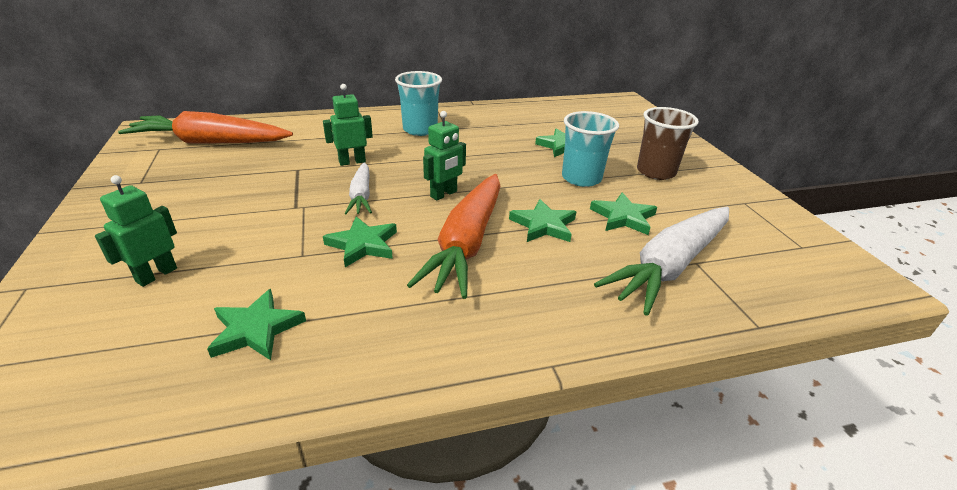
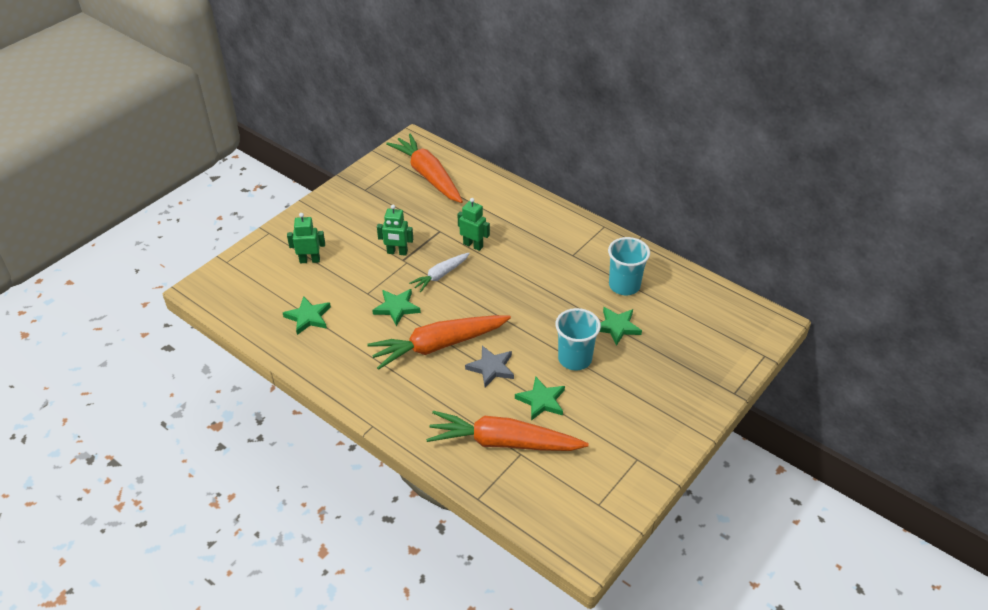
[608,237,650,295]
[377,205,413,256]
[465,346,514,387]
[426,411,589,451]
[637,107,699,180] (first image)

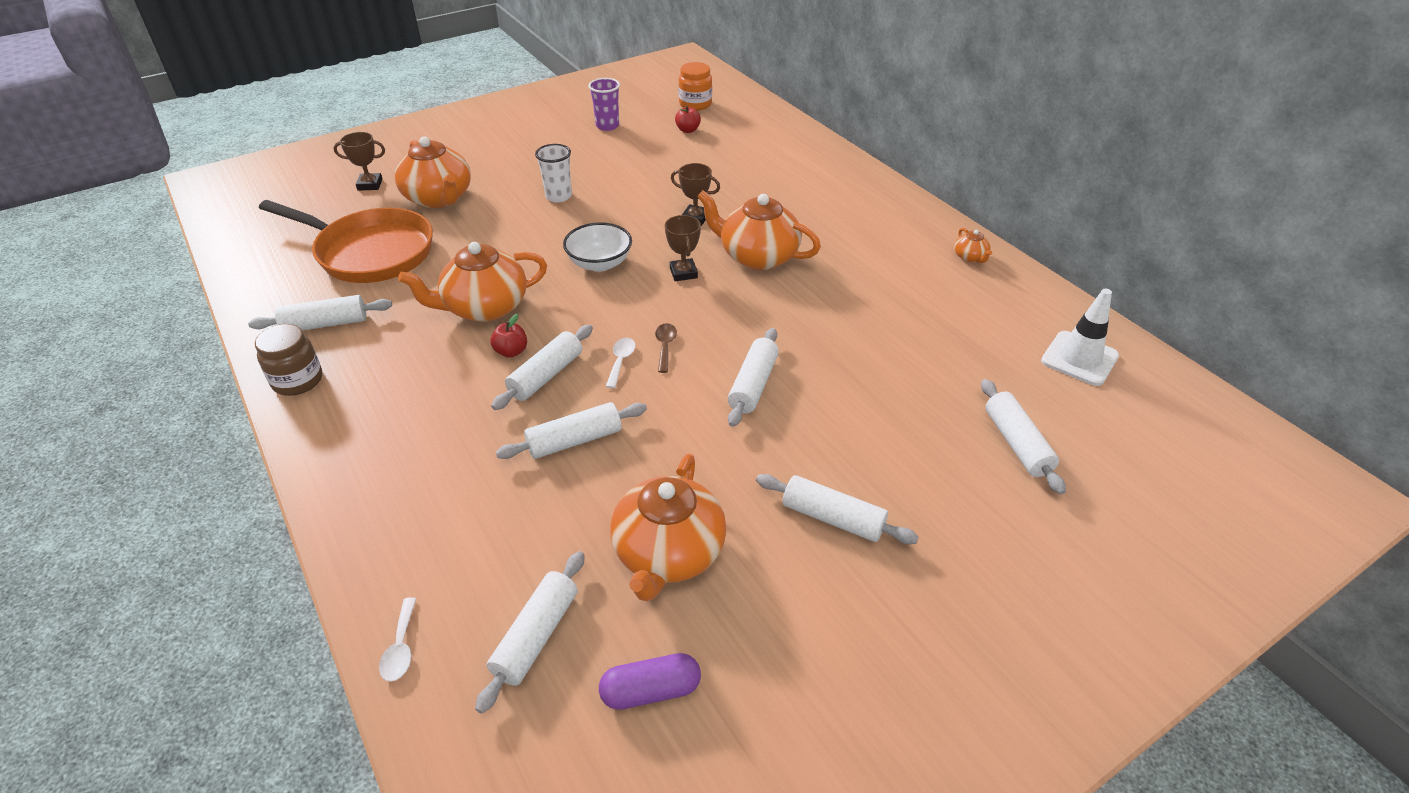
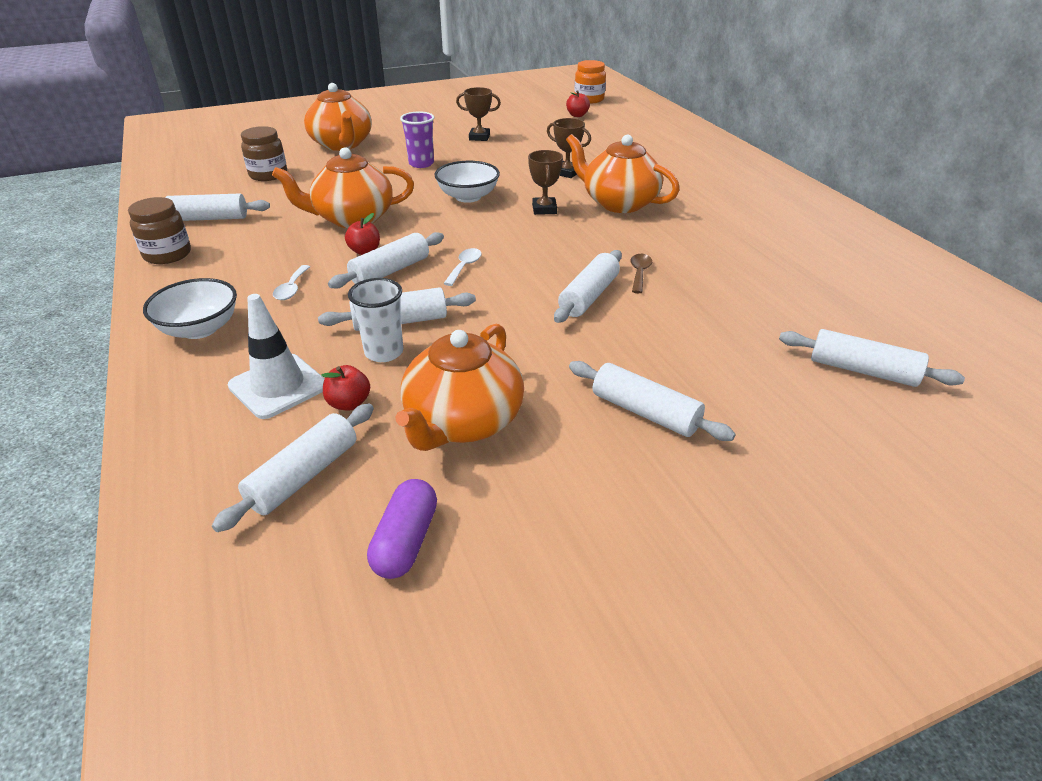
[241,126,287,181]
[456,87,501,141]
[273,265,310,300]
[348,278,403,362]
[400,111,434,168]
[367,479,437,579]
[630,254,652,293]
[954,228,992,263] (first image)
[779,329,965,387]
[228,294,325,419]
[143,278,237,339]
[322,365,370,411]

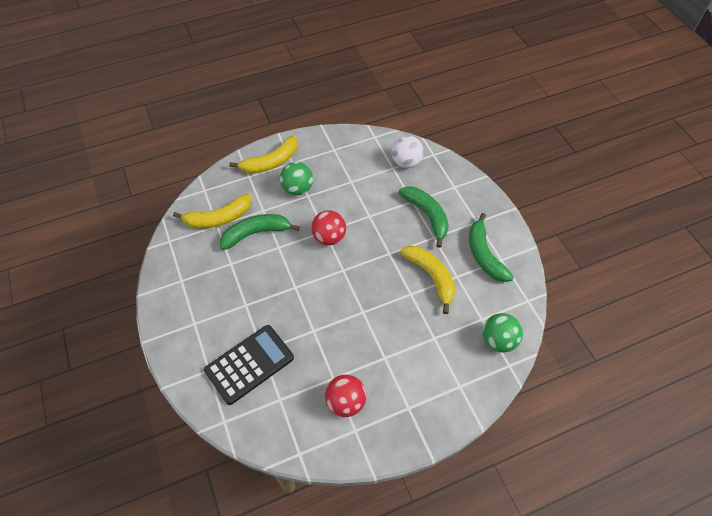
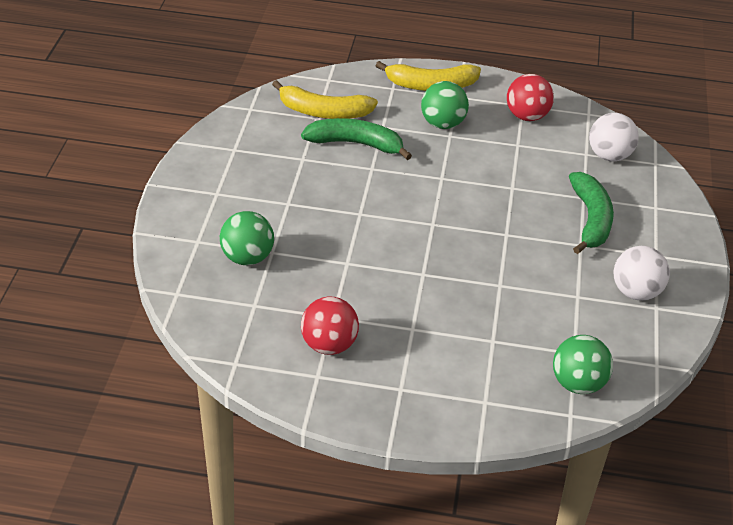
[220,211,274,265]
[507,74,554,121]
[400,246,455,314] (first image)
[613,246,670,301]

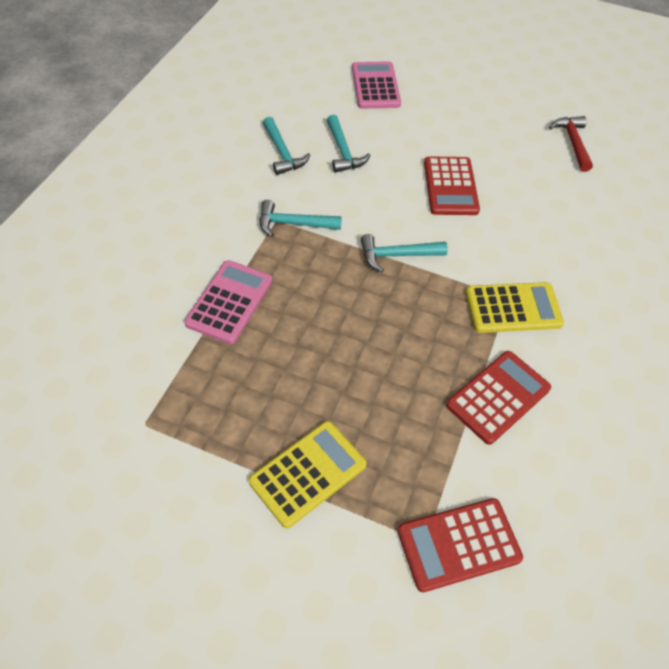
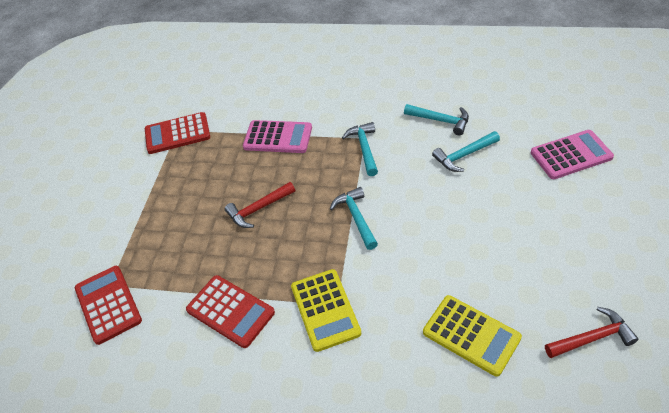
[423,295,522,377]
[404,104,469,135]
[145,112,210,154]
[225,182,295,228]

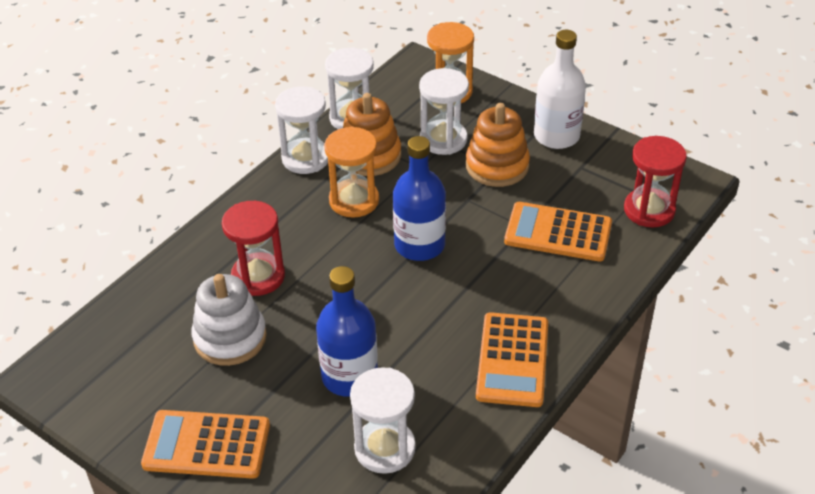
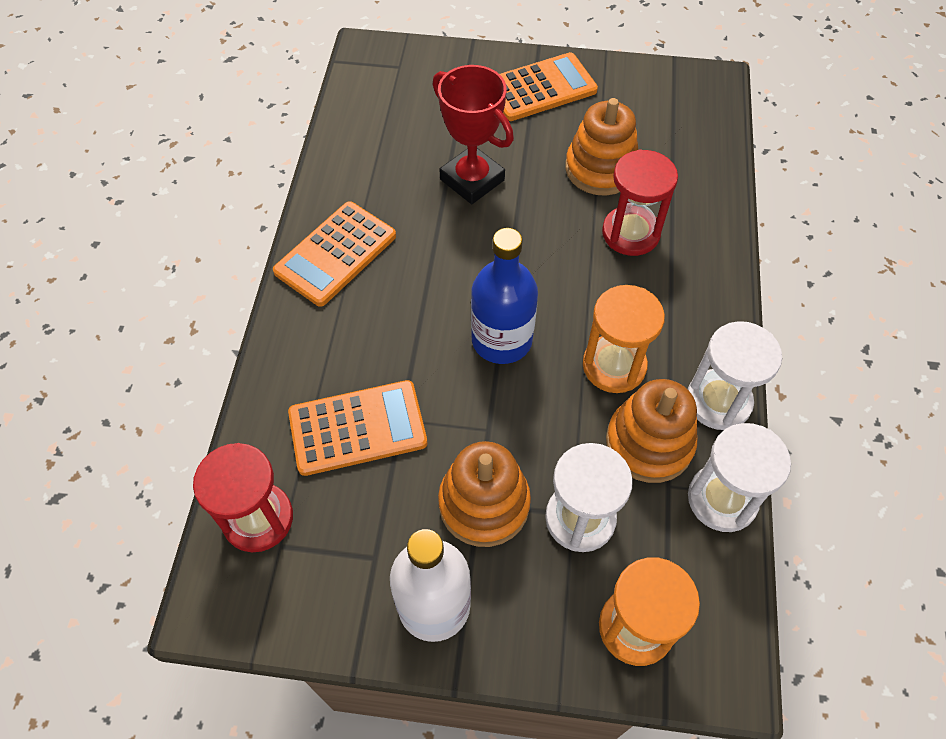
[565,98,638,196]
[433,65,514,204]
[350,367,416,474] (first image)
[273,201,396,307]

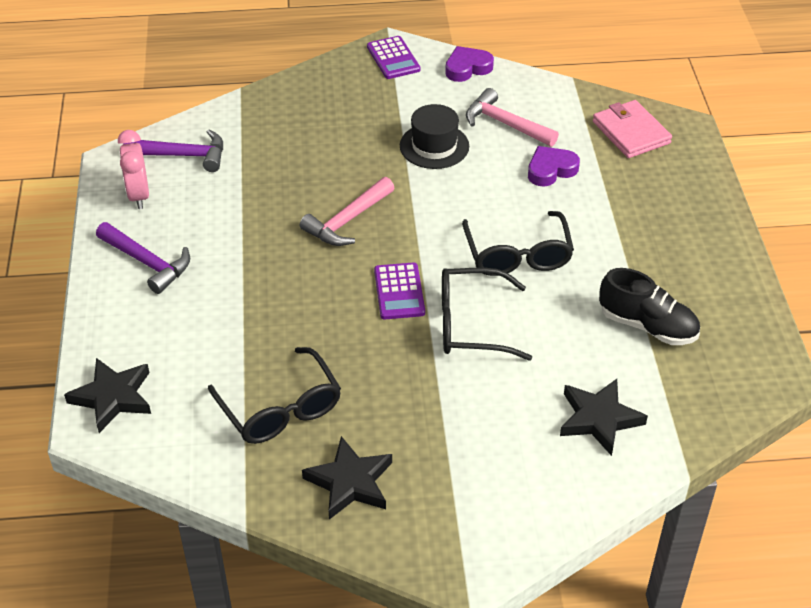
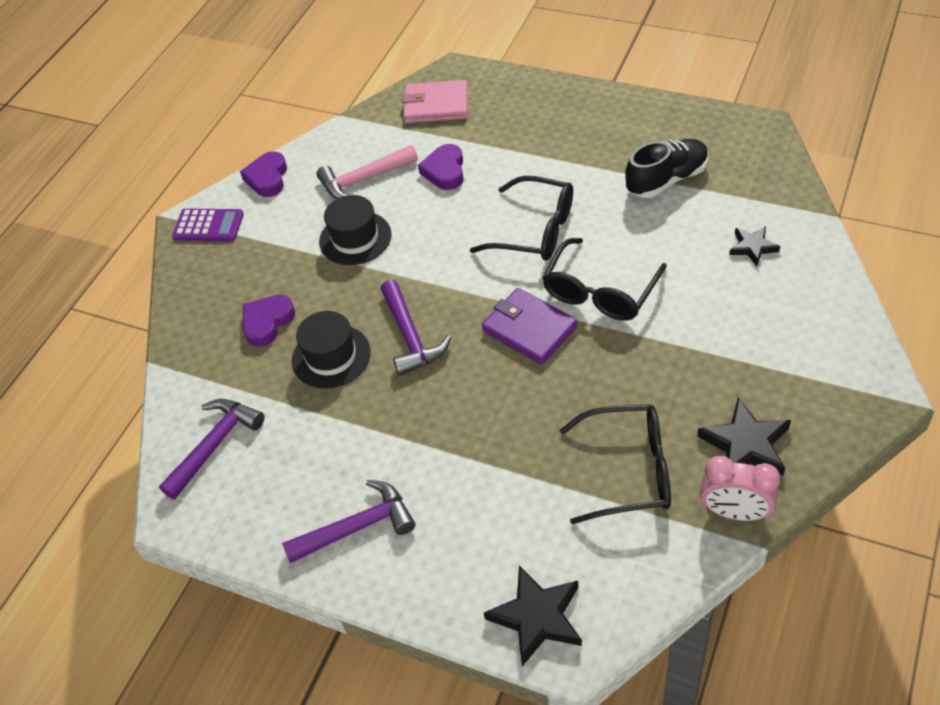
[700,456,780,521]
[381,280,451,376]
[482,288,577,365]
[729,226,780,266]
[243,295,295,347]
[292,311,371,389]

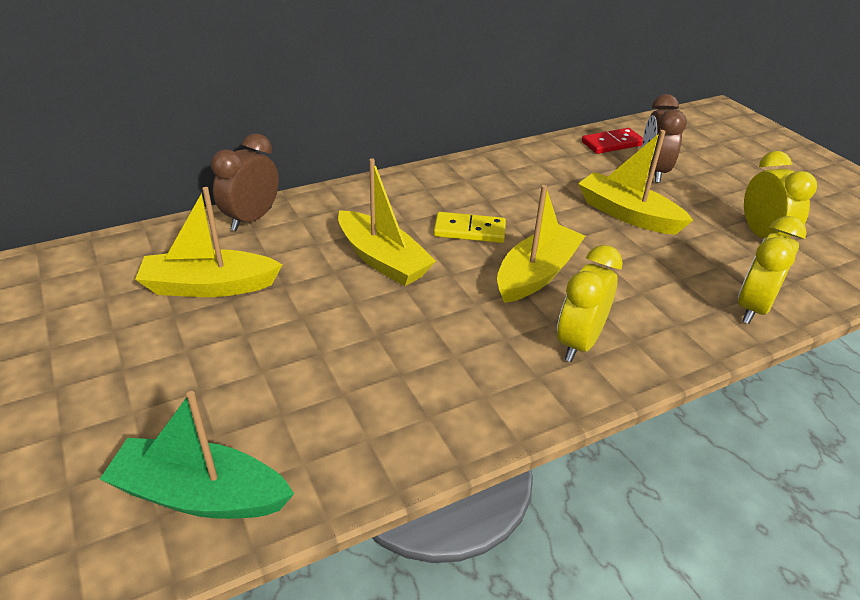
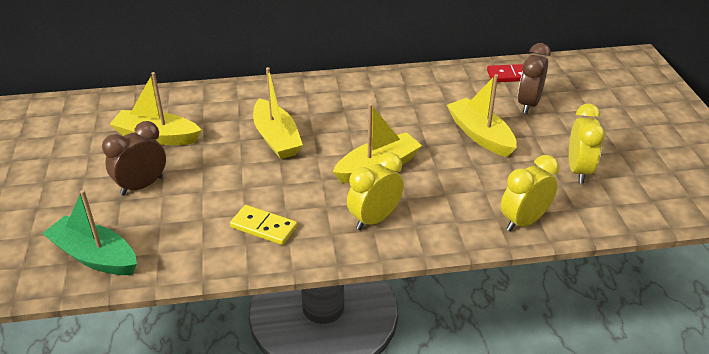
[102,121,166,195]
[230,205,297,245]

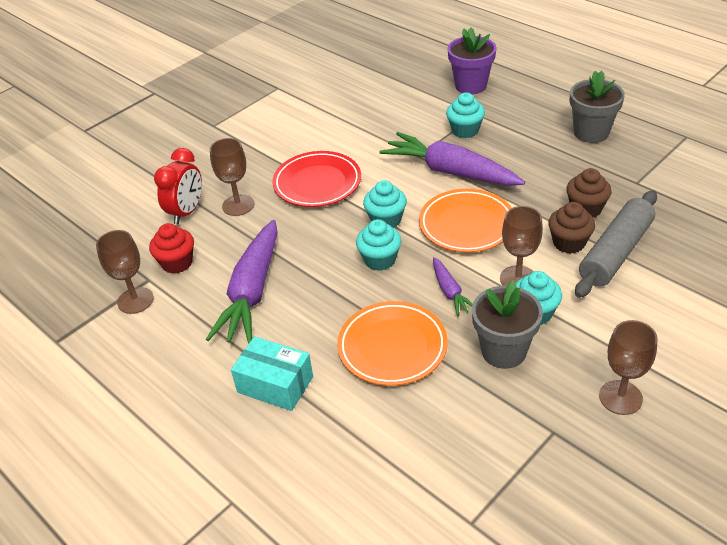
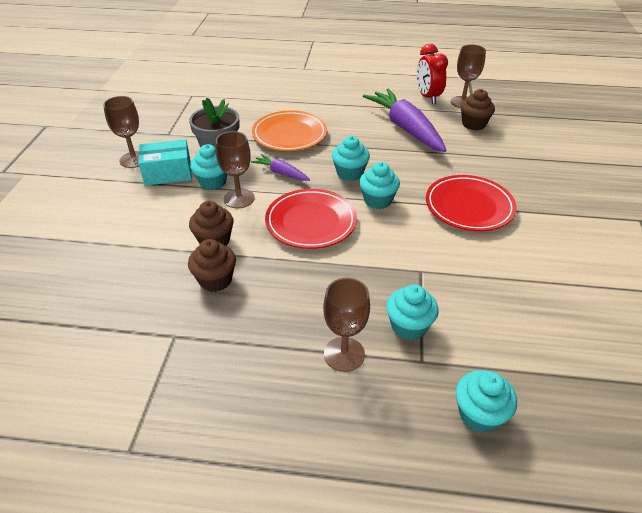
[461,89,495,130]
[417,44,448,104]
[323,278,370,372]
[138,139,192,186]
[380,132,525,186] (first image)
[265,189,357,249]
[456,370,517,433]
[570,71,625,143] (first image)
[575,190,657,298] (first image)

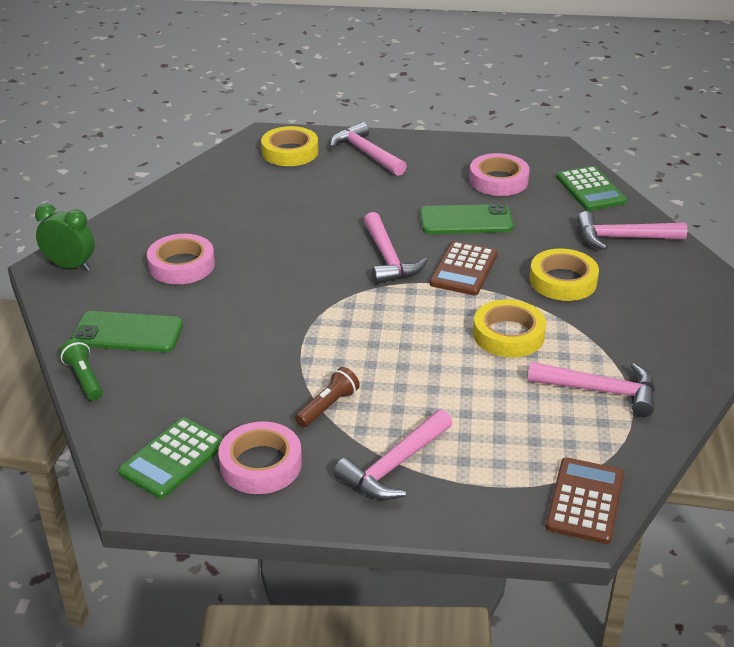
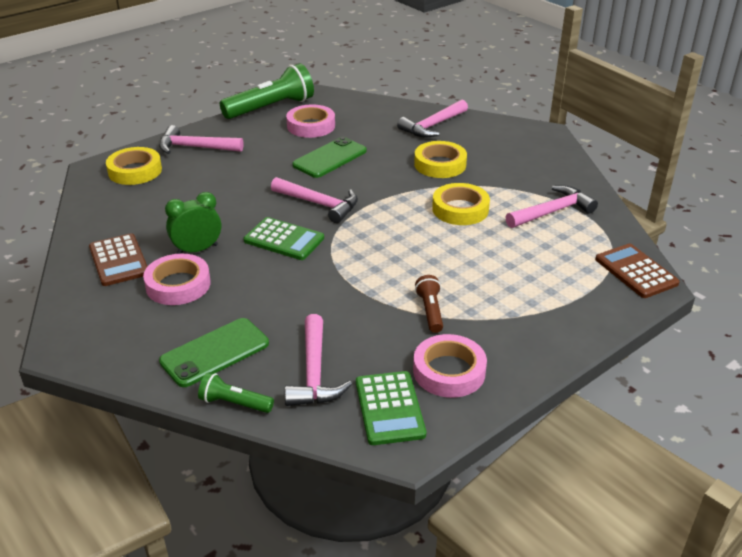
[165,192,221,254]
[285,314,352,406]
[89,233,148,286]
[244,217,324,260]
[220,63,314,119]

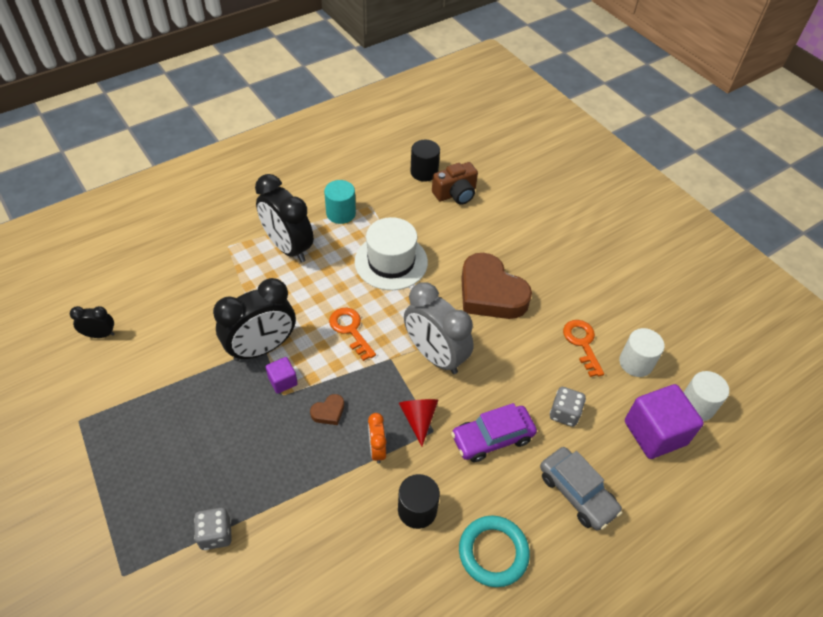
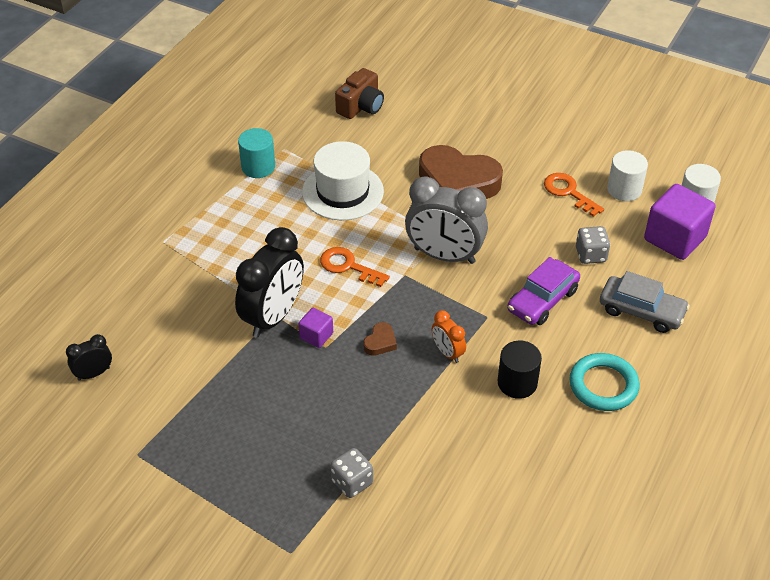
[255,174,314,263] (first image)
[399,399,438,446] (first image)
[410,140,440,182] (first image)

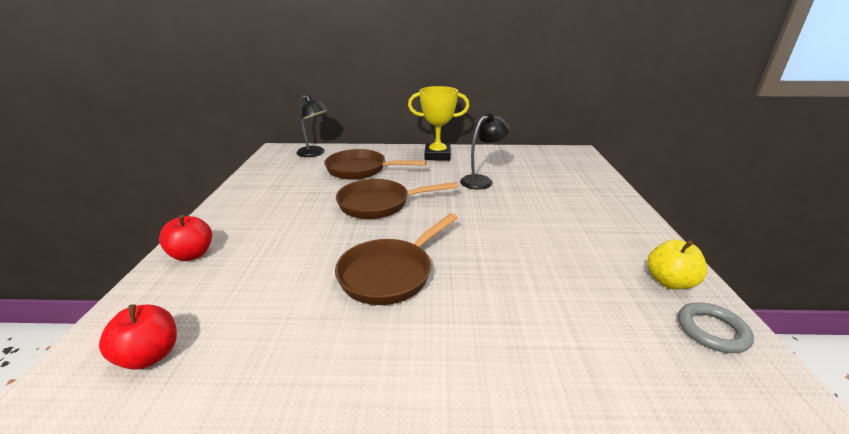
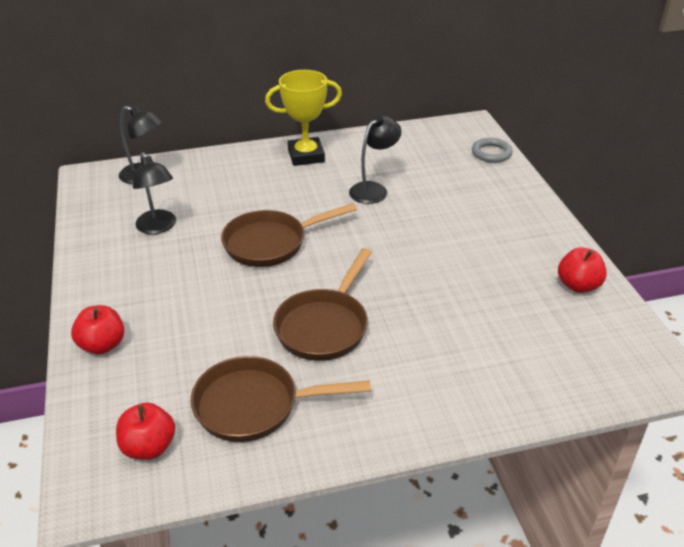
[191,356,371,442]
[558,247,607,293]
[472,138,513,163]
[133,152,176,234]

